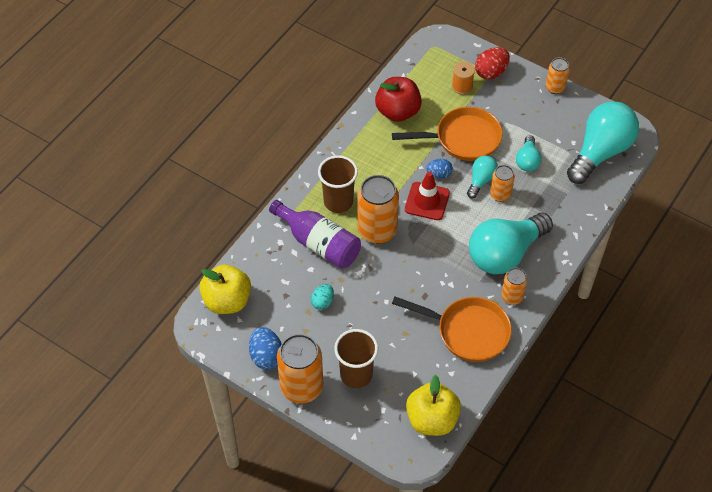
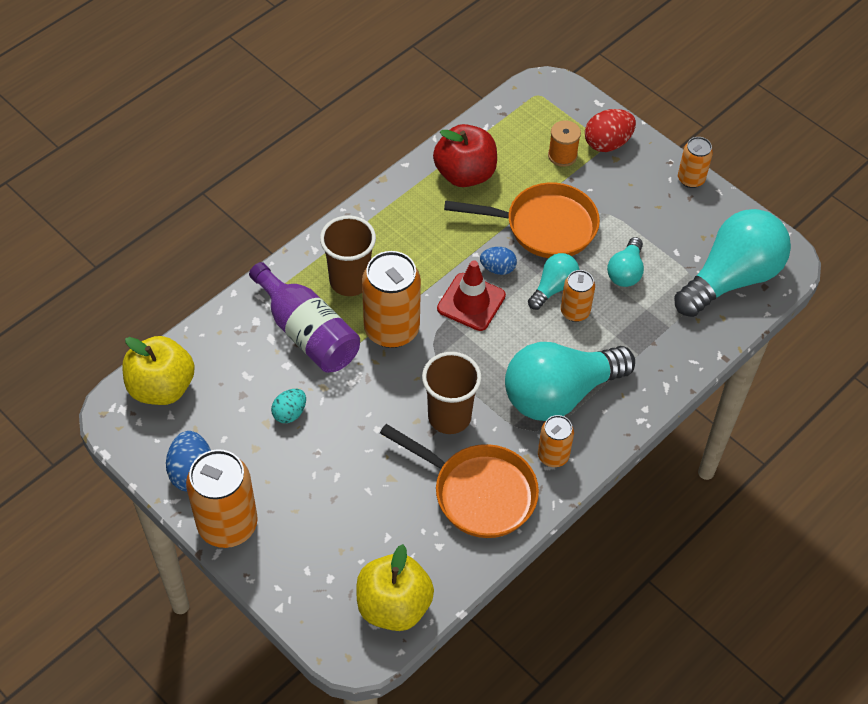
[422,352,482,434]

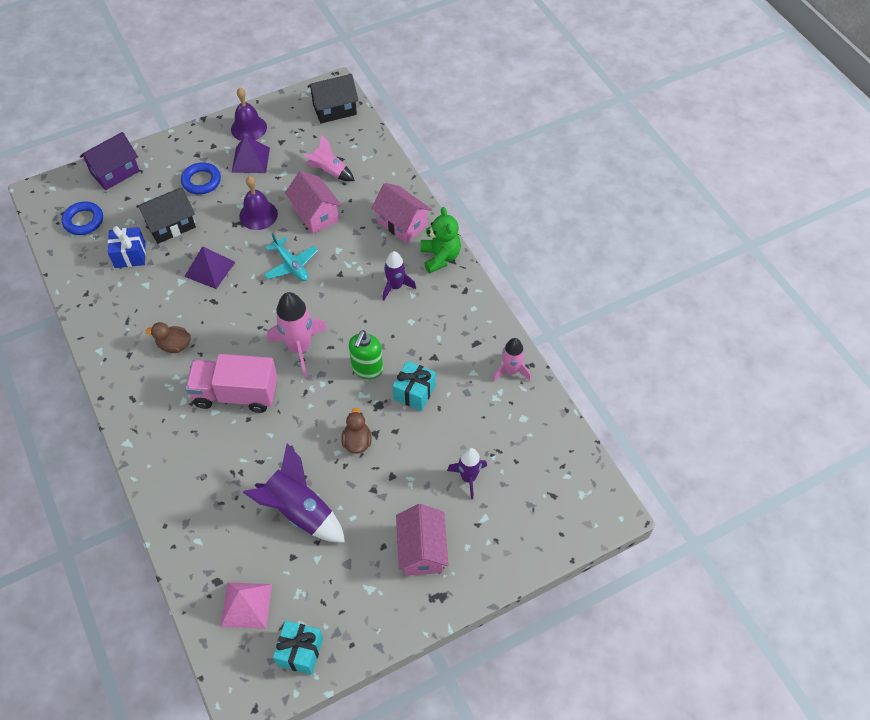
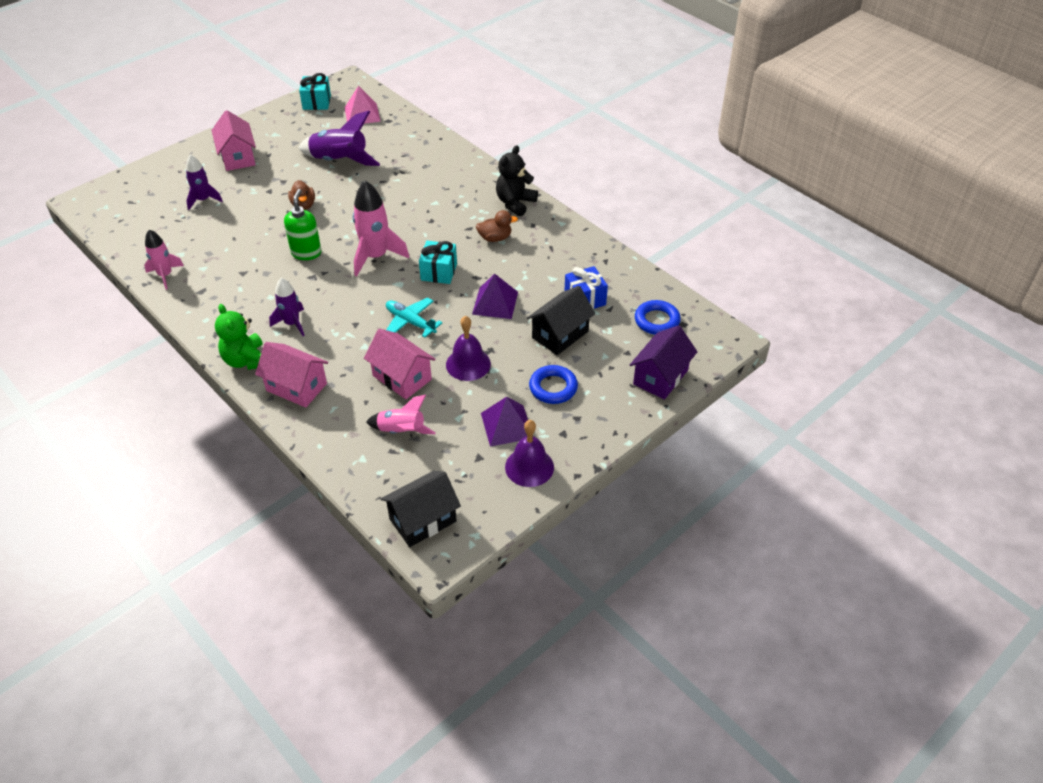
[185,354,278,413] (first image)
[419,241,457,284]
[496,145,538,216]

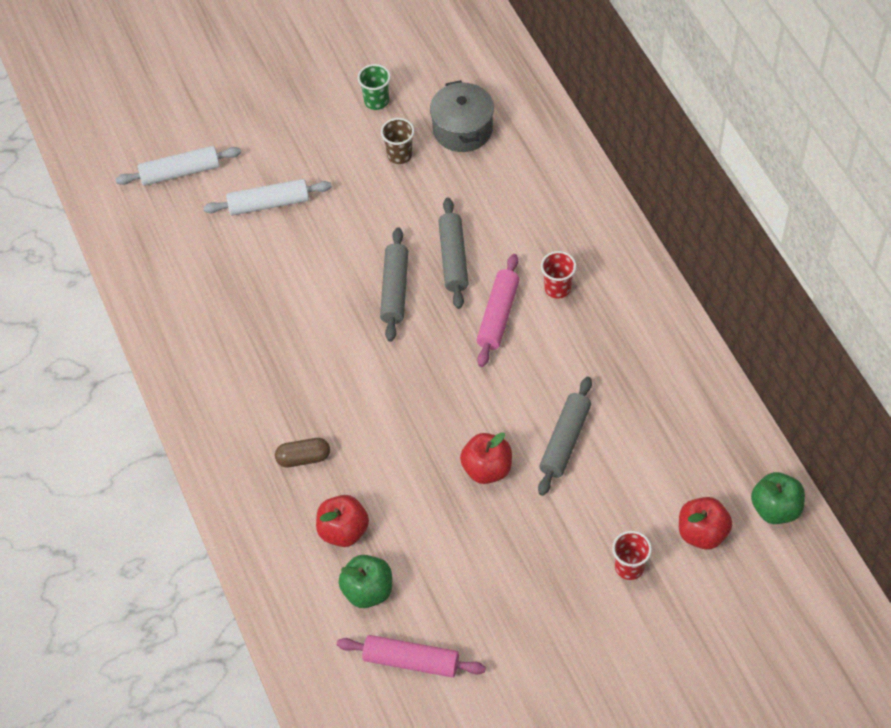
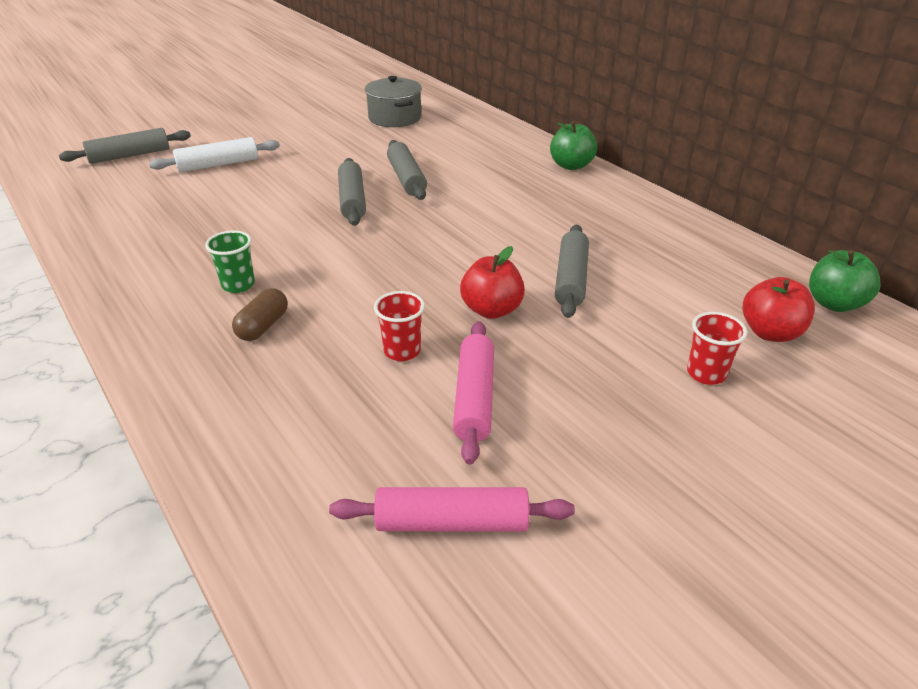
[59,128,191,164]
[232,288,288,341]
[316,495,369,547] (first image)
[550,121,597,170]
[205,230,255,293]
[381,118,415,164] (first image)
[453,321,494,465]
[374,291,425,361]

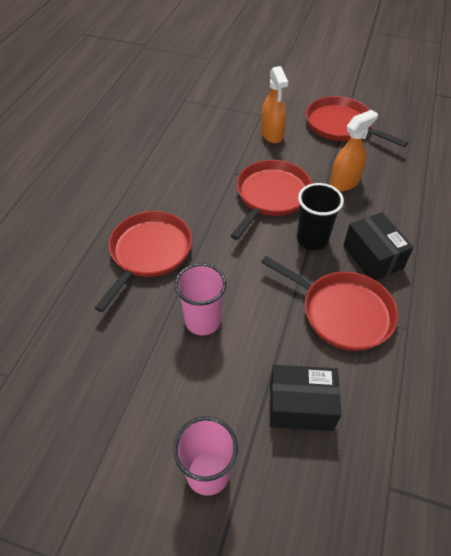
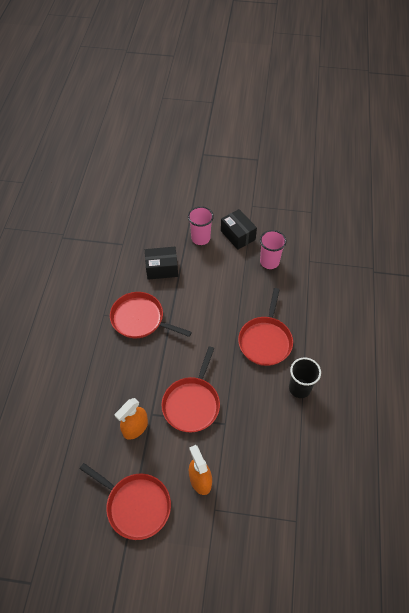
[260,230,286,269]
[289,357,321,398]
[221,209,257,250]

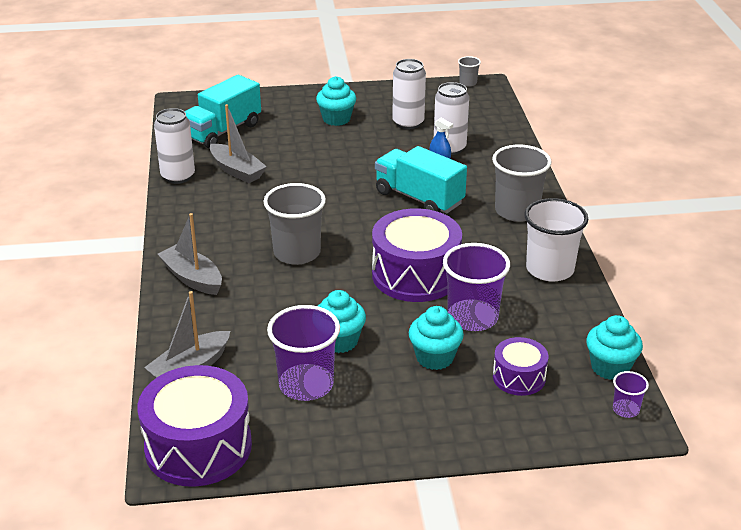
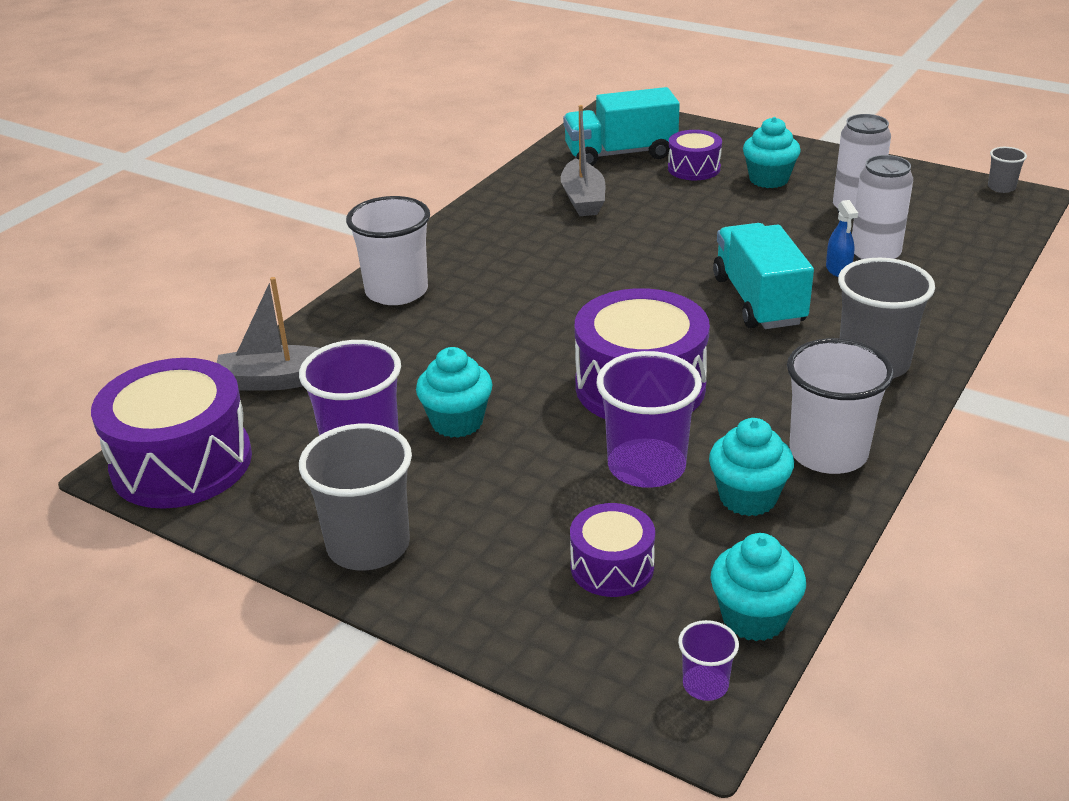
[154,108,195,184] (first image)
[346,196,430,305]
[299,424,412,571]
[709,418,794,516]
[668,130,722,180]

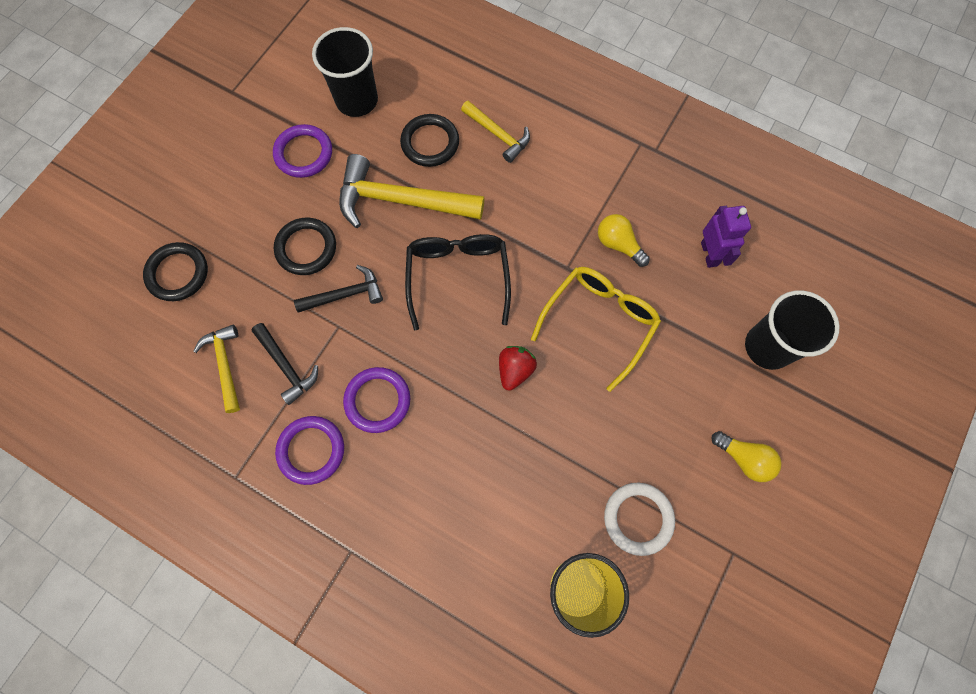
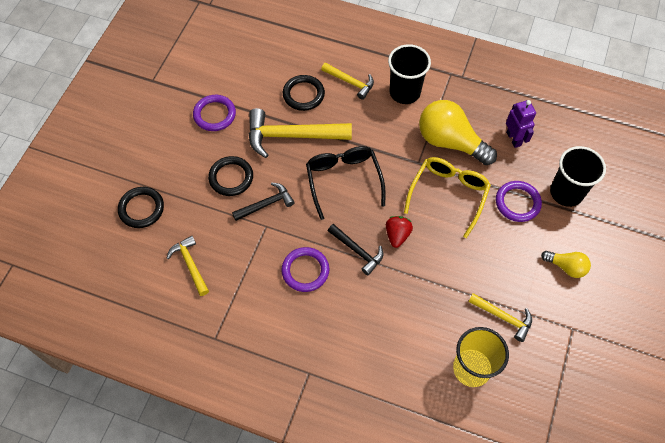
[328,224,383,275]
[496,181,542,222]
[388,44,431,104]
[419,100,497,165]
[468,293,532,342]

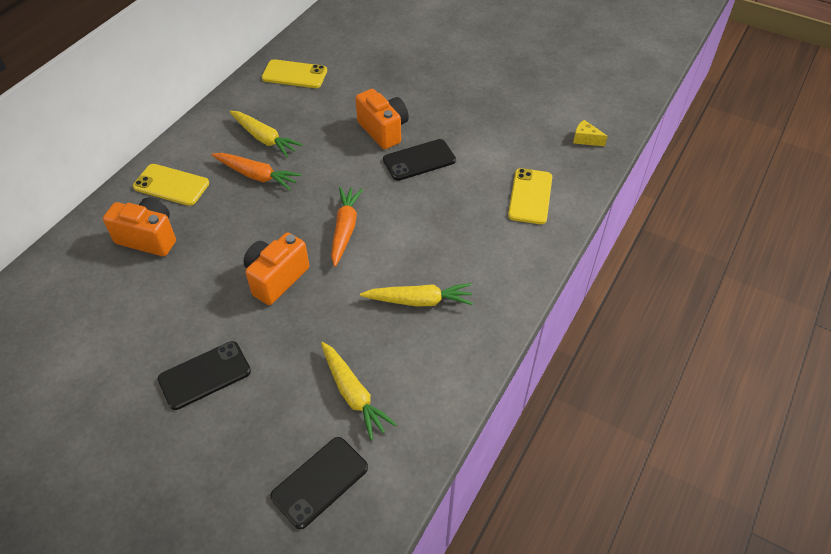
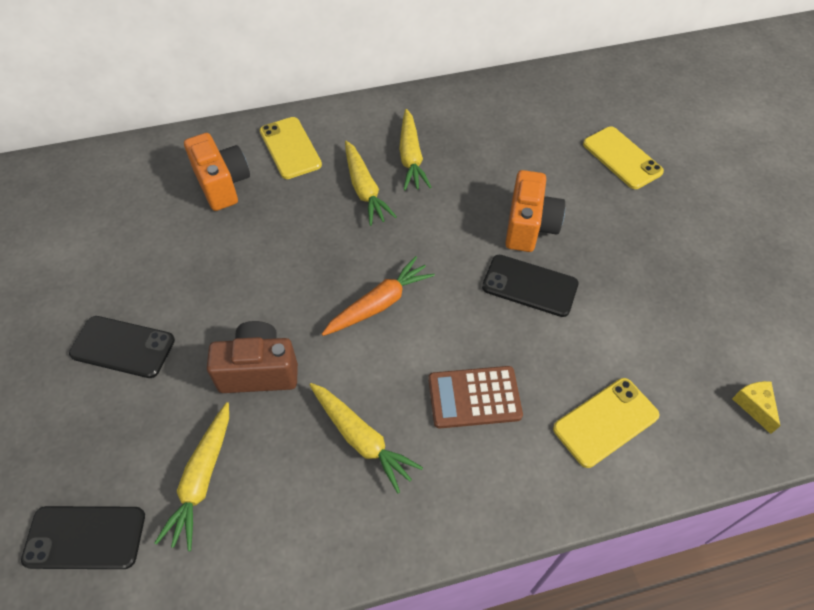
[345,141,397,226]
[243,232,309,305] (first image)
[583,126,664,189]
[207,321,298,393]
[428,366,523,428]

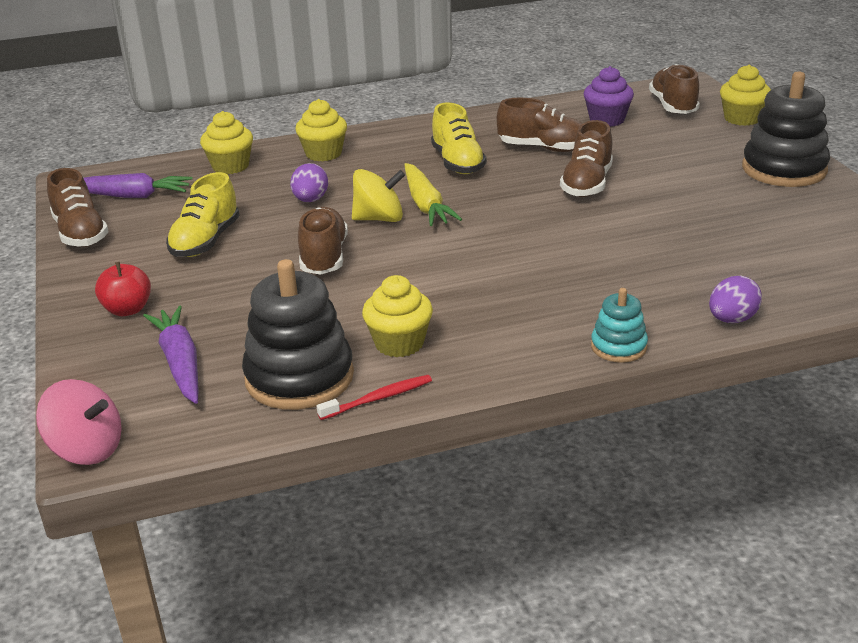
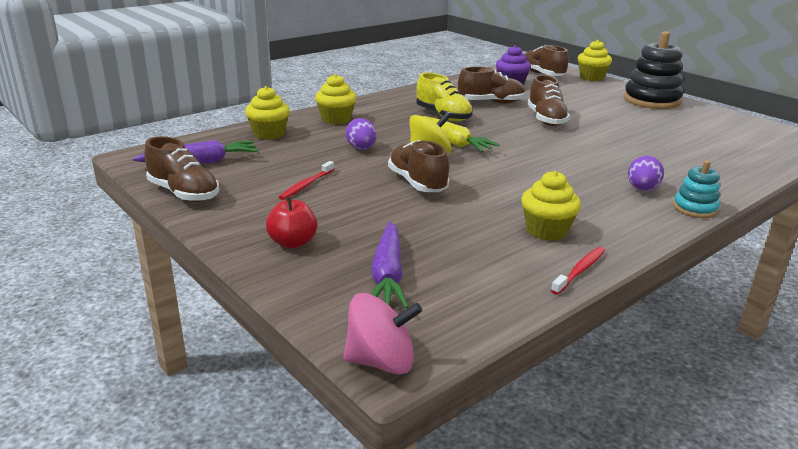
[372,221,409,309]
[279,161,334,200]
[242,259,354,410] (first image)
[628,156,664,191]

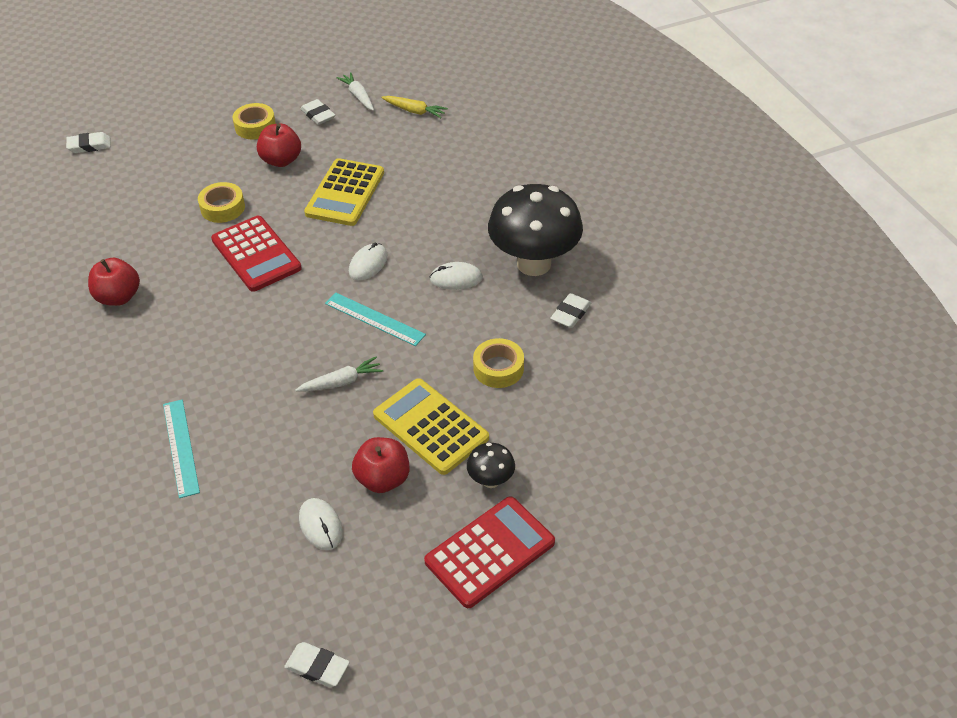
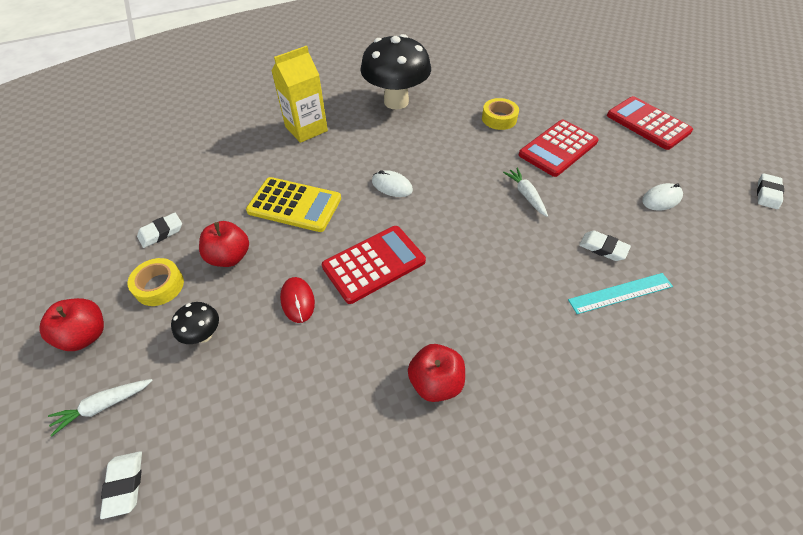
[280,277,315,323]
[325,293,426,346] (first image)
[48,379,153,437]
[39,298,104,351]
[519,120,599,177]
[381,96,448,118] (first image)
[430,262,483,290] (first image)
[171,302,219,344]
[579,231,631,261]
[271,46,328,143]

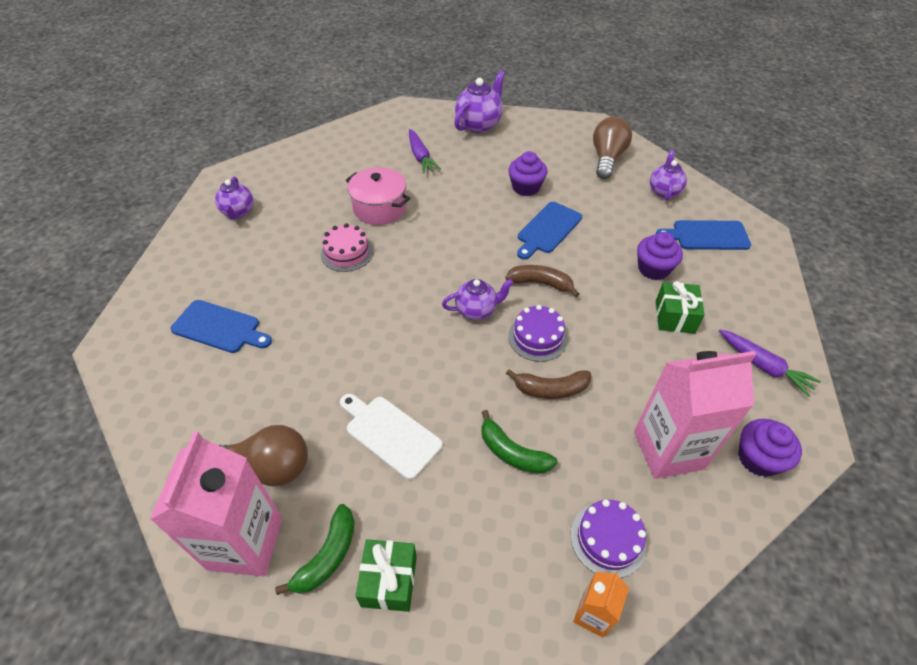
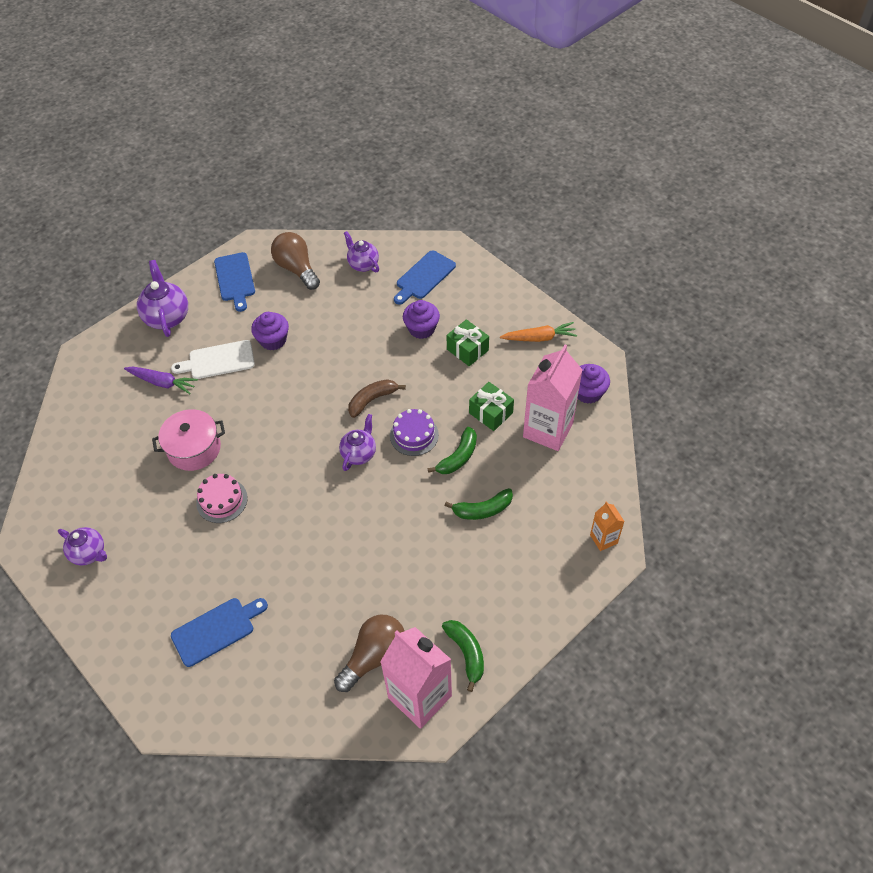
[171,340,255,379]
[469,382,514,431]
[428,427,477,474]
[214,252,255,312]
[571,499,647,578] (first image)
[500,322,577,342]

